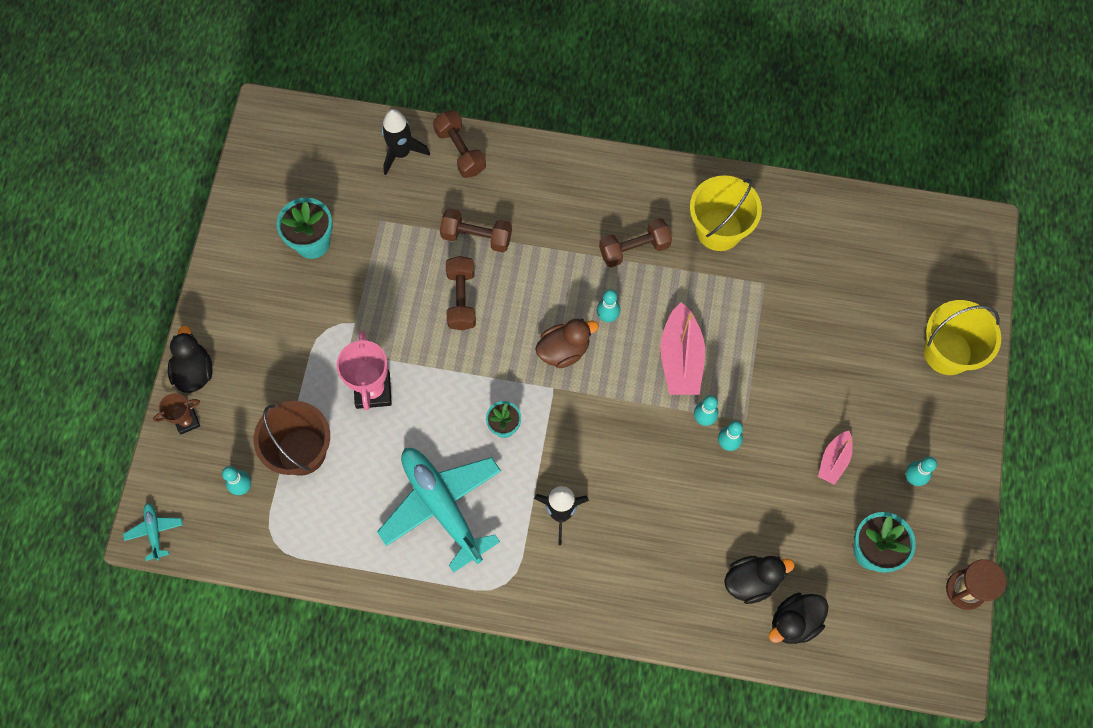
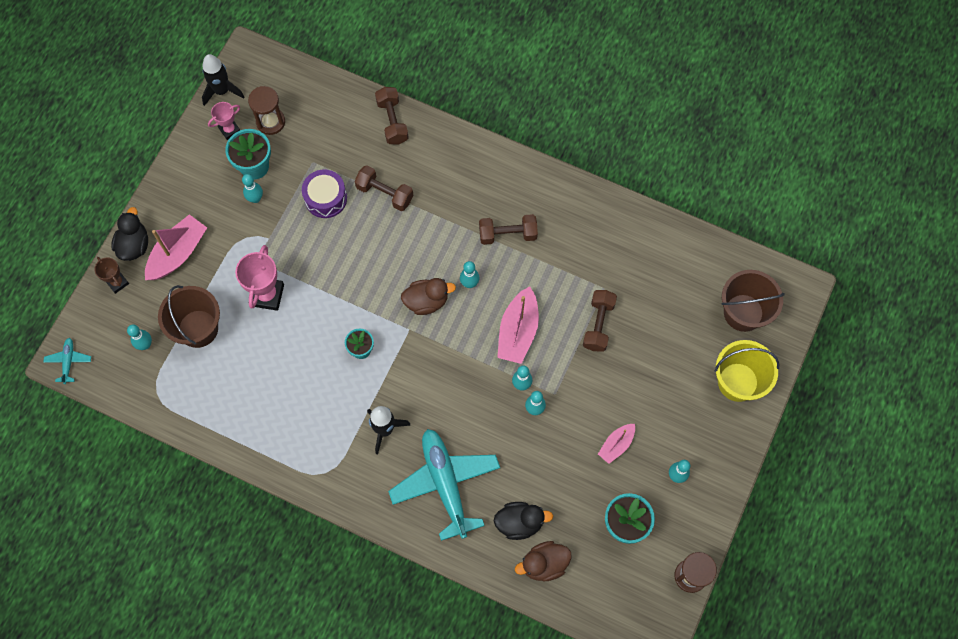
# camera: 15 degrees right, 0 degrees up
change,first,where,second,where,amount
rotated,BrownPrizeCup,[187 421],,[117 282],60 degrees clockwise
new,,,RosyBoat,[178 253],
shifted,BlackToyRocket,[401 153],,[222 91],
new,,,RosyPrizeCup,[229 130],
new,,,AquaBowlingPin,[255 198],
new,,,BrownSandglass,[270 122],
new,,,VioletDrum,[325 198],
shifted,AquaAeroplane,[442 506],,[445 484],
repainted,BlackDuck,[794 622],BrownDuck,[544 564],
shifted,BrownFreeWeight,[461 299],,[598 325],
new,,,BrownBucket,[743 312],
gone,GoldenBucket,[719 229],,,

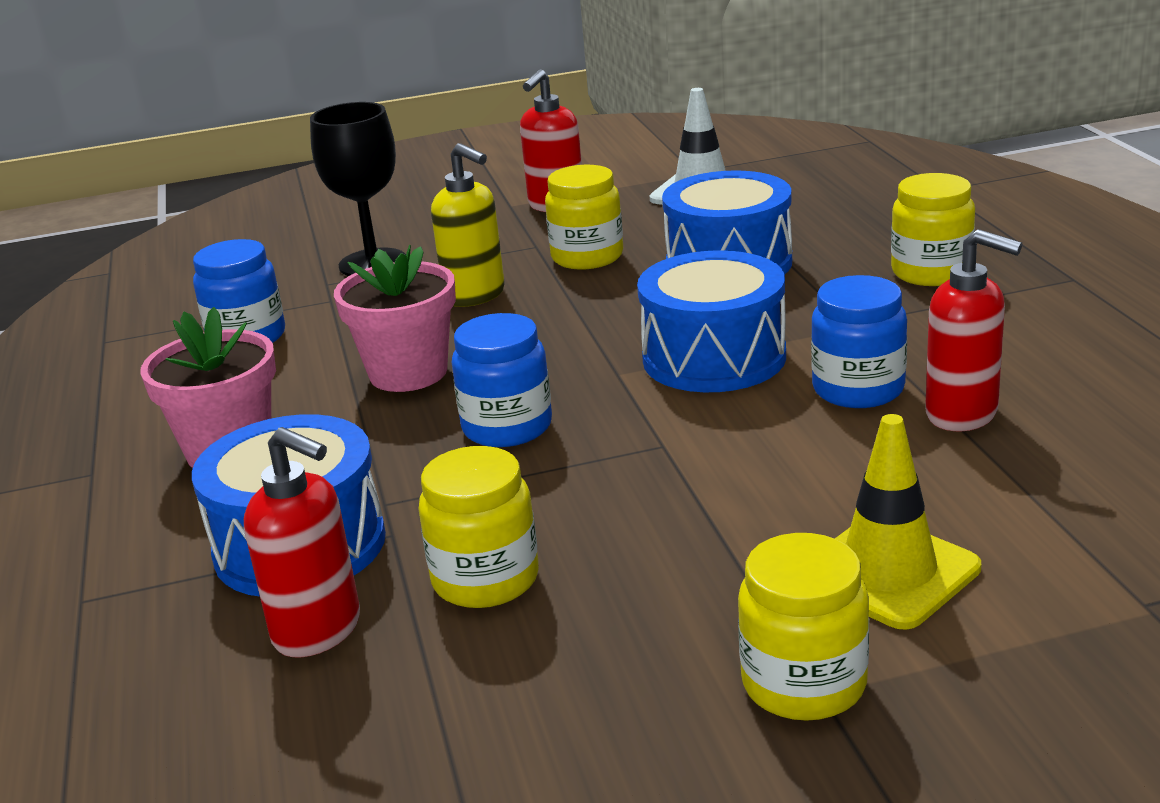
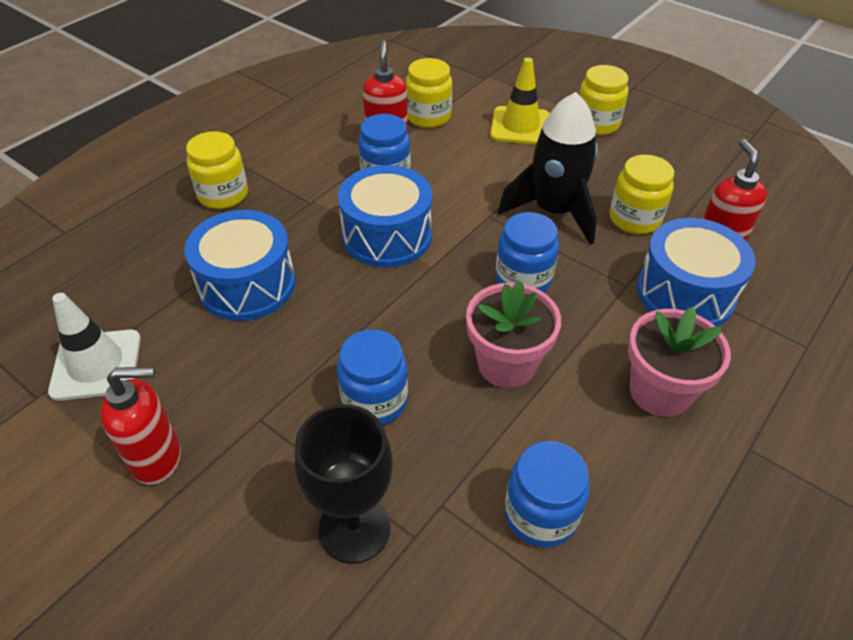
# camera: 130 degrees left, 20 degrees up
change,first,where,second,where,amount
swapped,GoldenPumpBottle,[475 296],BlueJar,[374 401],
shifted,GoldenJar,[587 257],,[428 117],
new,,,BlackToyRocket,[553 211],

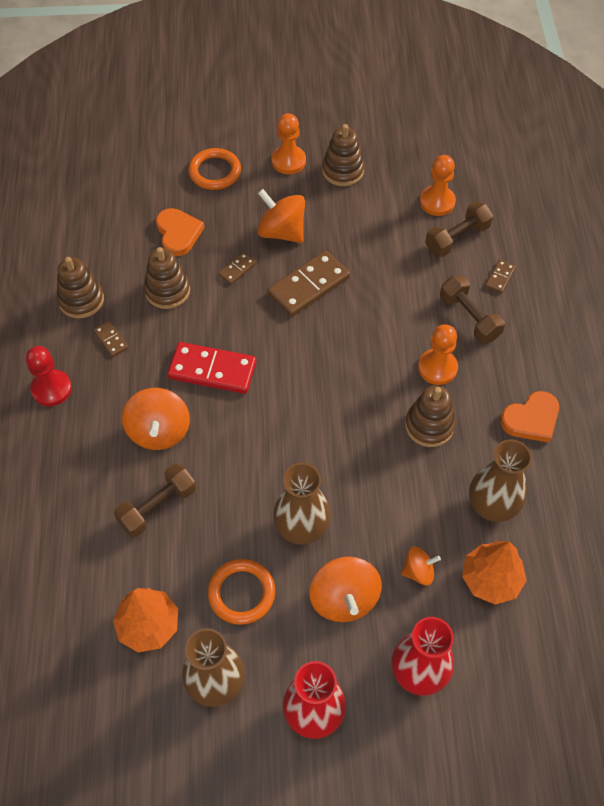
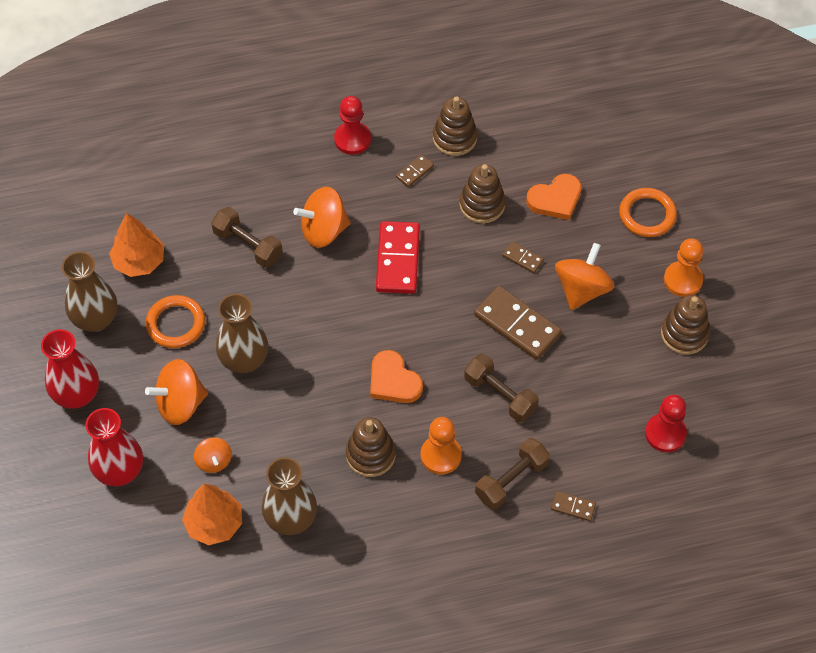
# camera: 80 degrees right, 0 degrees up
change,first,where,second,where,amount
shifted,OrangeLoveHeart,[531 419],,[393 381],
shifted,BrownFreeWeight,[457 238],,[500 395],
repainted,OrangeChessPawn,[437 202],RedChessPawn,[665 433],

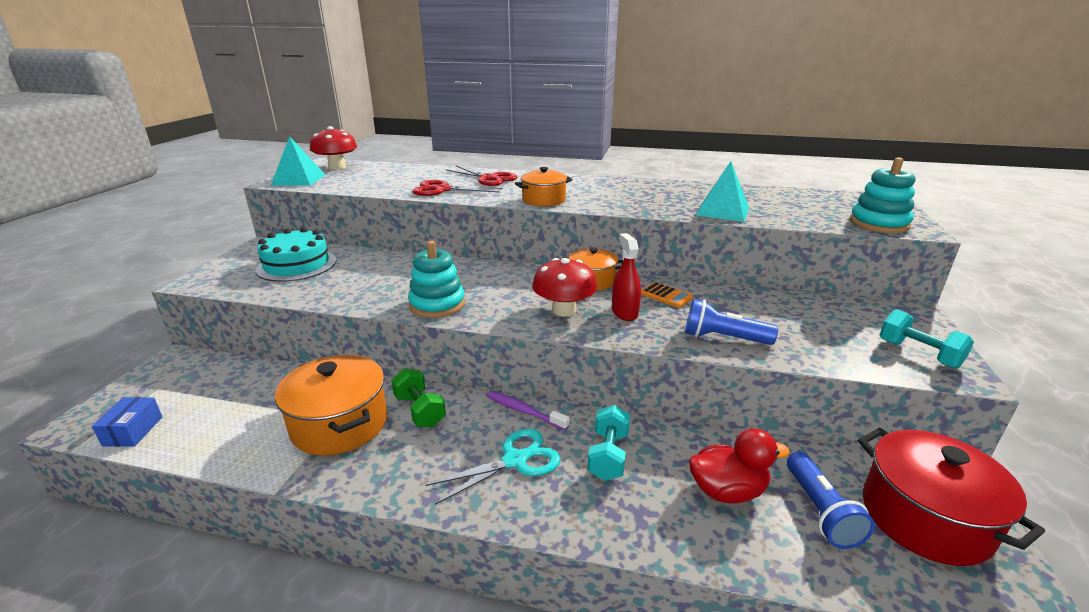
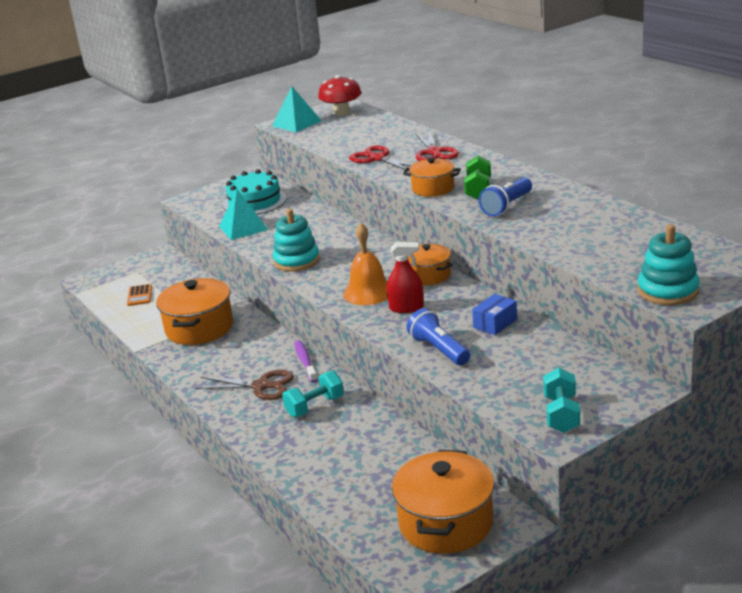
# camera: 45 degrees right, 0 degrees up
change,first,where,second,where,amount
shifted,OrangePocketCalculator,[666 296],,[139 296],
repainted,AquaScissors,[515 460],BrownScissors,[261 386],
shifted,AquaPyramidShape,[722 211],,[243 228],
swapped,RedToadstool,[564 310],OrangeSchoolBell,[368 292],
rotated,RedSprayBottle,[624 312],,[406 308],60 degrees clockwise
repainted,RedStockpot,[924 517],OrangeStockpot,[446 523],
shifted,GreenFreeWeight,[419 410],,[478 190],
shifted,BlueParcel,[133 431],,[495 323],
shifted,BlueTorch,[820 511],,[507 206],
gone,RedDuck,[727 491],,,

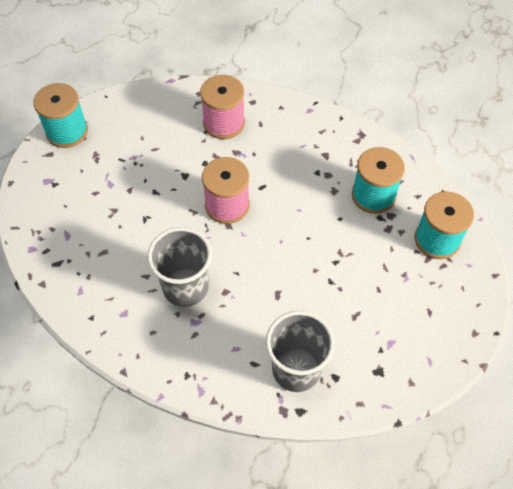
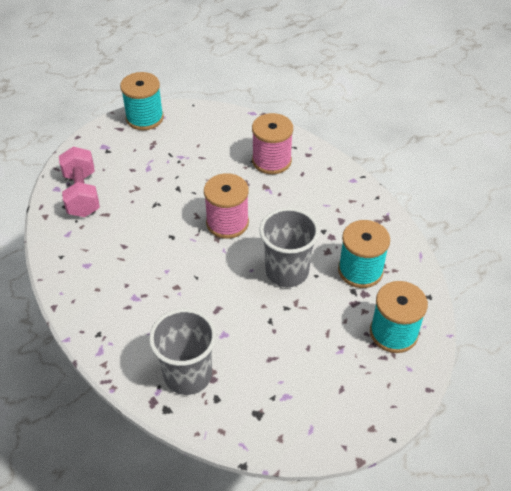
# camera: 30 degrees right, 10 degrees down
change,first,where,second,where,amount
new,,,RosyFreeWeight,[82 194],
shifted,AshGreyTumbler,[185 287],,[287 272],

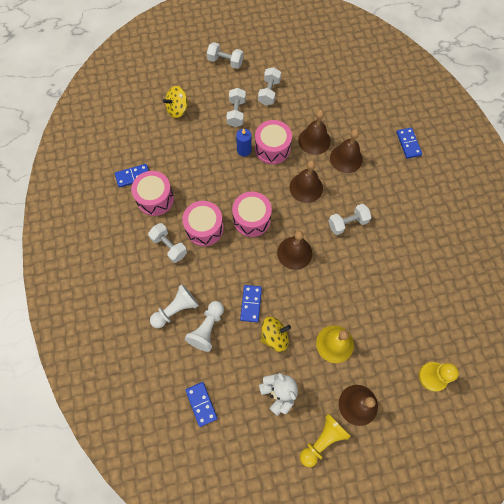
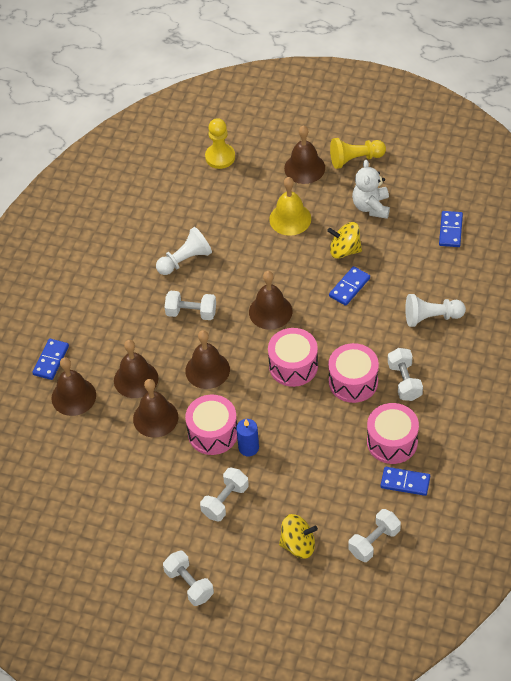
# camera: 145 degrees left, 15 degrees down
change,first,where,second,where,amount
new,,,BrownSchoolBell,[73 396],
shifted,WhiteChessPawn,[207 329],,[185 260],
shifted,WhiteFreeWeight,[269 92],,[374 542],

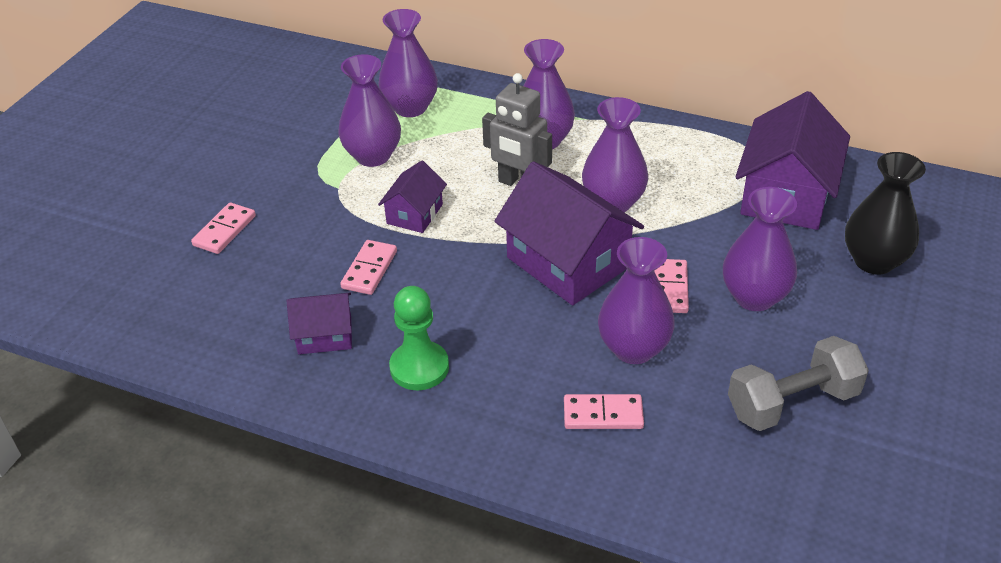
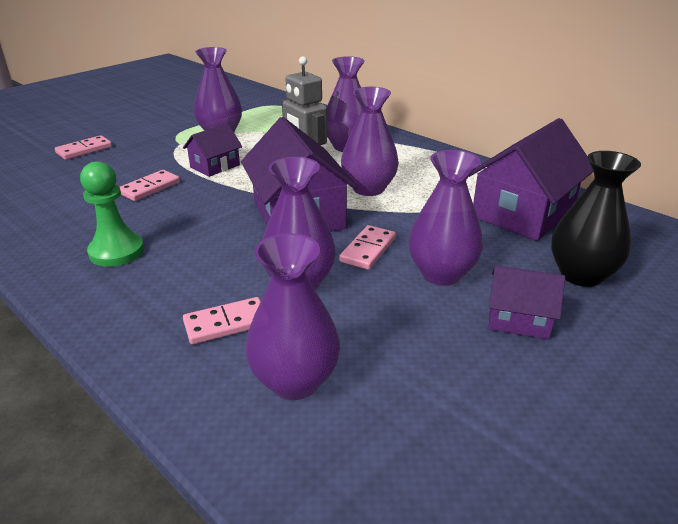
# camera: 20 degrees right, 10 degrees down
change,first,where,second,where,amount
rotated,RosyDominoTile,[603 415],,[226 323],45 degrees counterclockwise
shifted,VioletTallVase,[410 108],,[295 381],
shifted,VioletToyHouse,[325 335],,[518 319],
gone,AshGreyFreeWeight,[792 403],,,

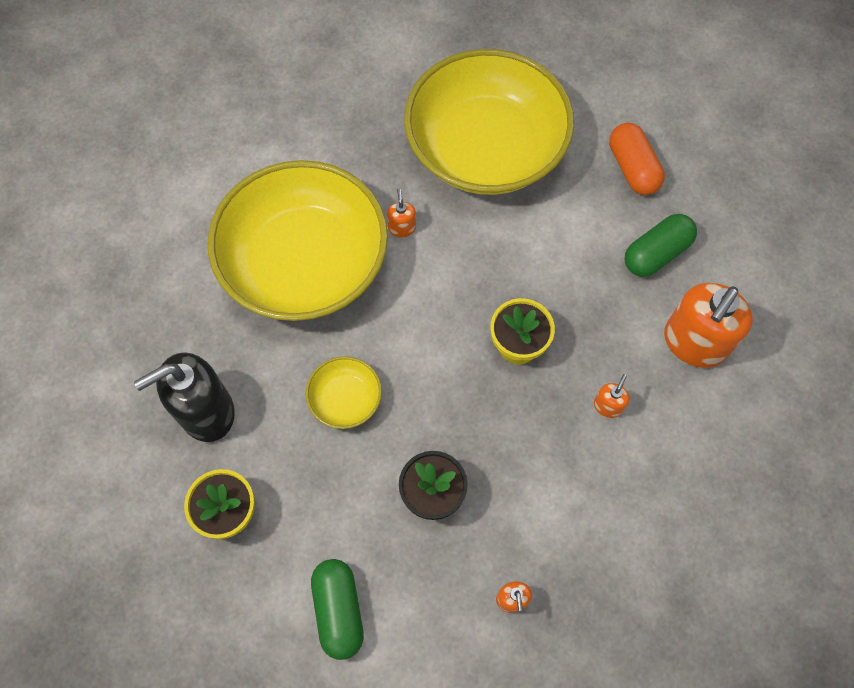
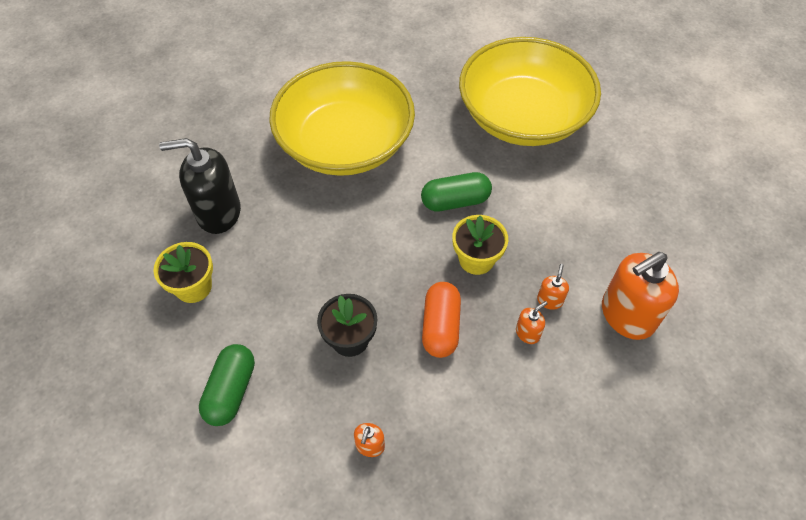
# camera: 25 degrees right, 10 degrees down
change,first,where,second,where,amount
shifted,GreenCapsule,[656 253],,[455 201],
shifted,OrangeCapsule,[632 168],,[441 327],
shifted,OrangePumpBottle,[402 228],,[550 300],
gone,GoldenBowl,[345 399],,,

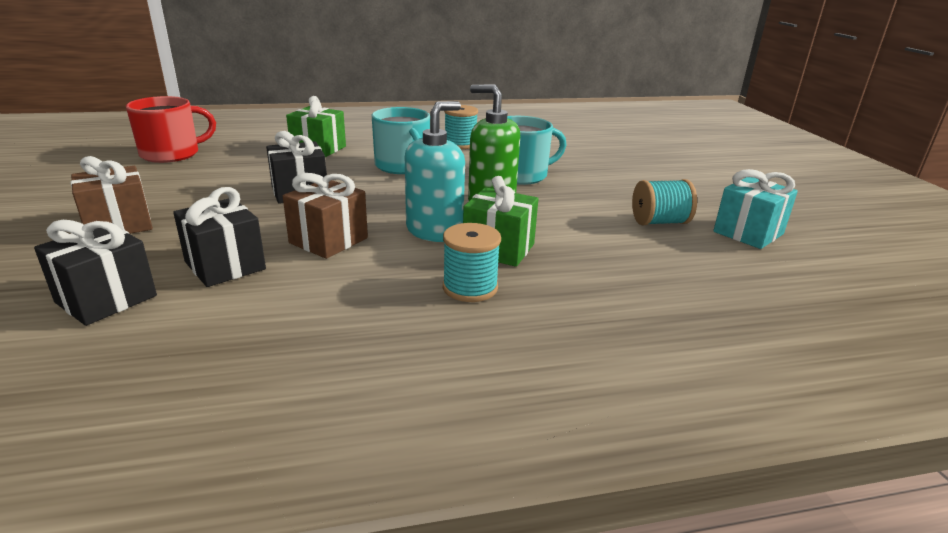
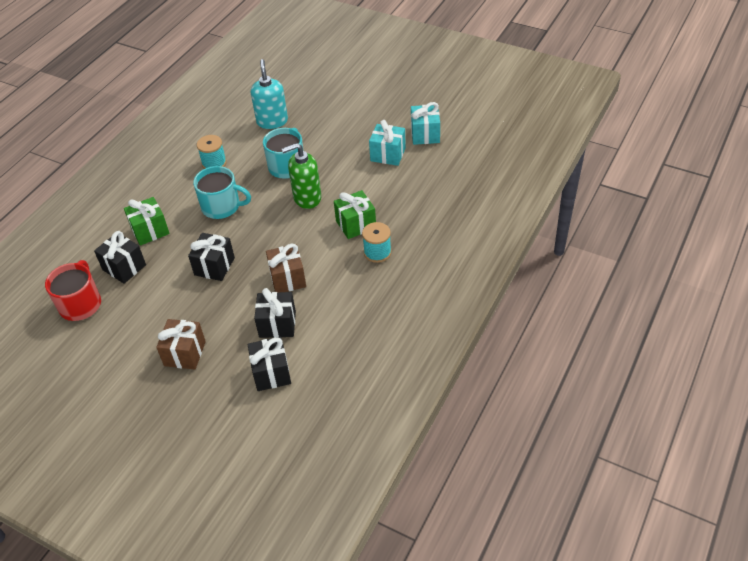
# camera: 45 degrees left, 20 degrees up
change,first,where,second,where,amount
new,,,BlackPresent,[124 267],
shifted,AquaPumpBottle,[434 231],,[272 121],
swapped,AquaBobbin,[659 222],AquaPresent,[388 154],

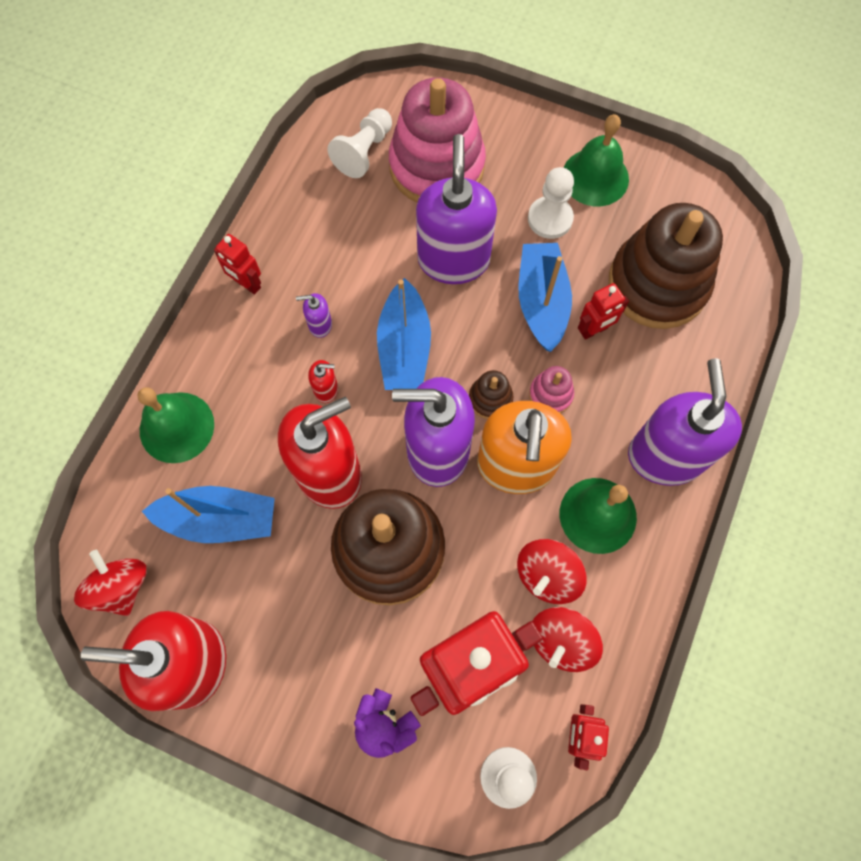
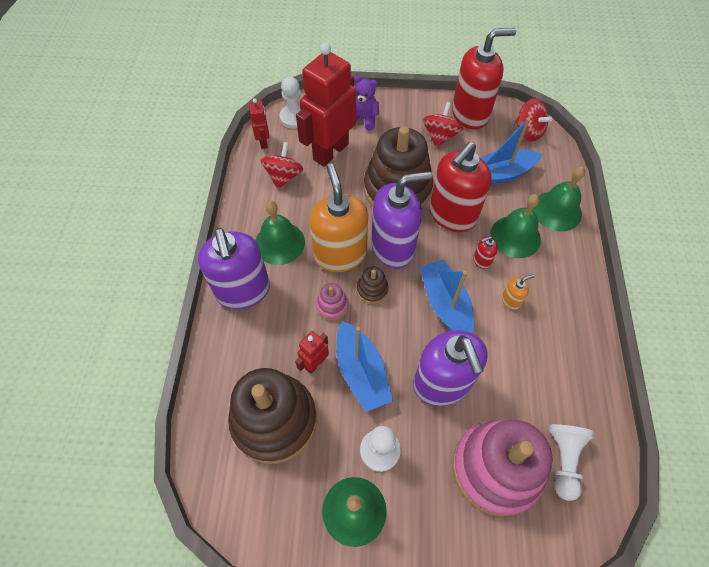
# camera: 160 degrees right, 10 degrees down
change,first,where,second,where,amount
shifted,RedWhirligig,[547 575],,[440 136],
new,,,GreenSchoolBell,[515 236],
repainted,VioletPumpBottle,[320 325],OrangePumpBottle,[510 300],
gone,RedRobot,[247 284],,,

